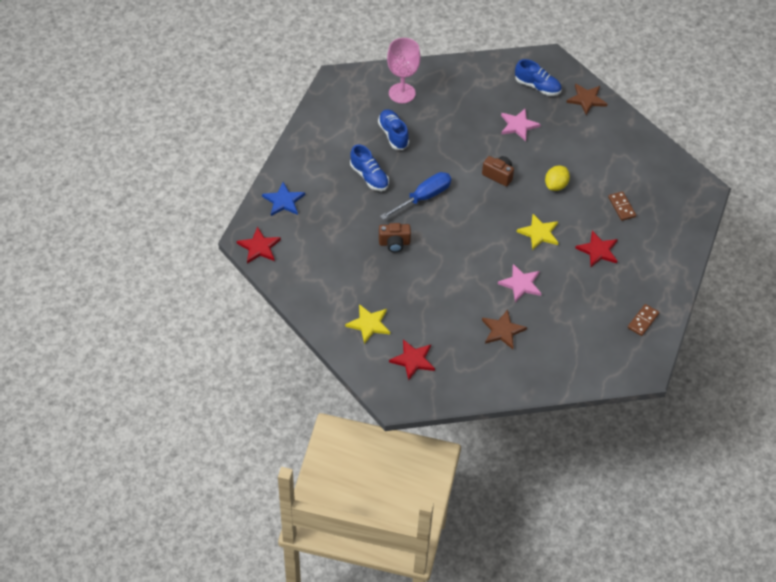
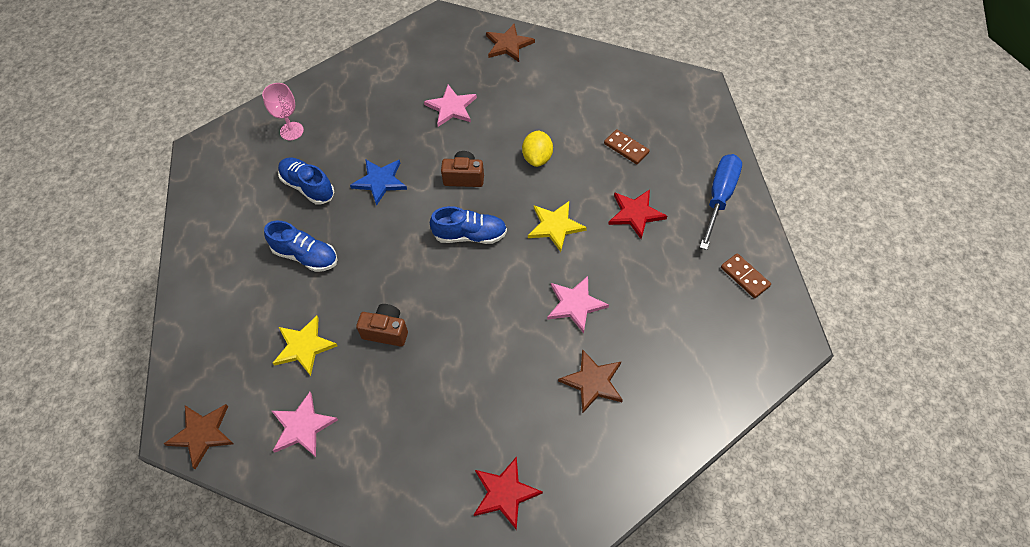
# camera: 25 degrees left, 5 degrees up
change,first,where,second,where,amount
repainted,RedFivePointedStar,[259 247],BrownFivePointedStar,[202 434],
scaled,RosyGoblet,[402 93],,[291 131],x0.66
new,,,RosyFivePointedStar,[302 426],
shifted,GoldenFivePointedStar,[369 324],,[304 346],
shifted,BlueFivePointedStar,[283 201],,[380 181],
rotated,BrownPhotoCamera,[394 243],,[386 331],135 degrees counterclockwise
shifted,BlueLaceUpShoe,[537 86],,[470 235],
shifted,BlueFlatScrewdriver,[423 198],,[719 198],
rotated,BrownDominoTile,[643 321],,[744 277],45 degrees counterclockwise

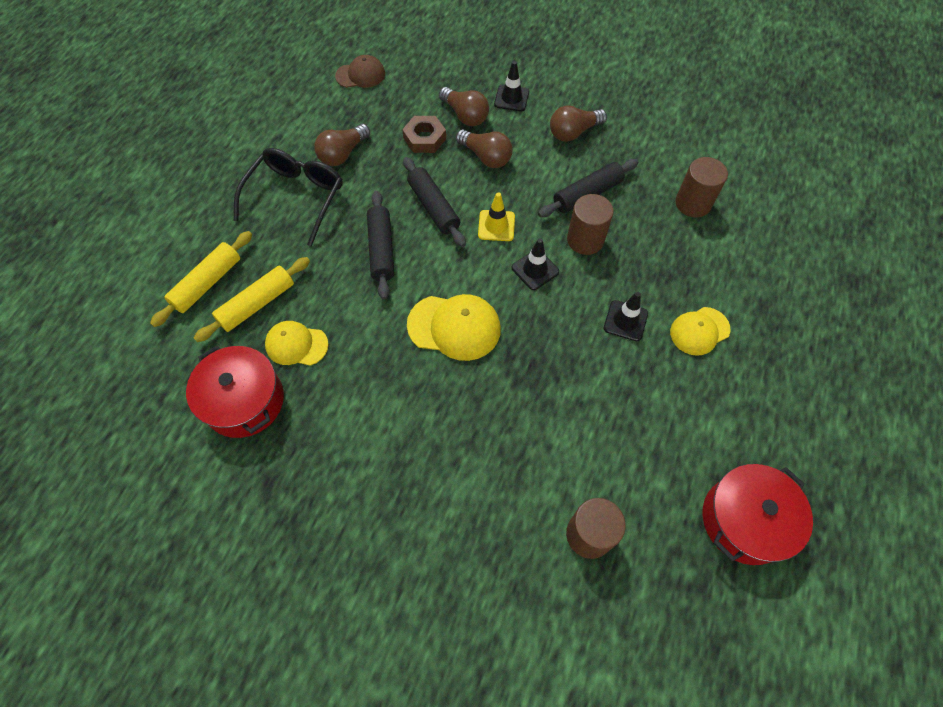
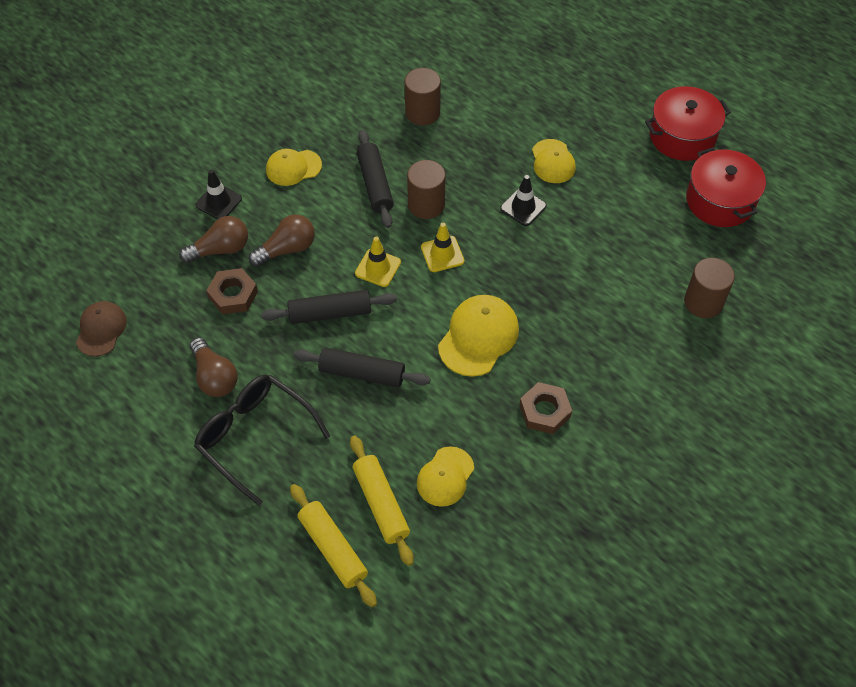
# camera: 70 degrees left, 5 degrees down
change,first,where,second,where,amount
swapped,BrownLightbulb,[573 132],GoldenPeakedCap,[293 167],
repainted,BlackTrafficCone,[535 270],GoldenTrafficCone,[442 254],
new,,,BrownHexagonNut,[544 411],
shifted,RedStockpot,[244 401],,[682 136],

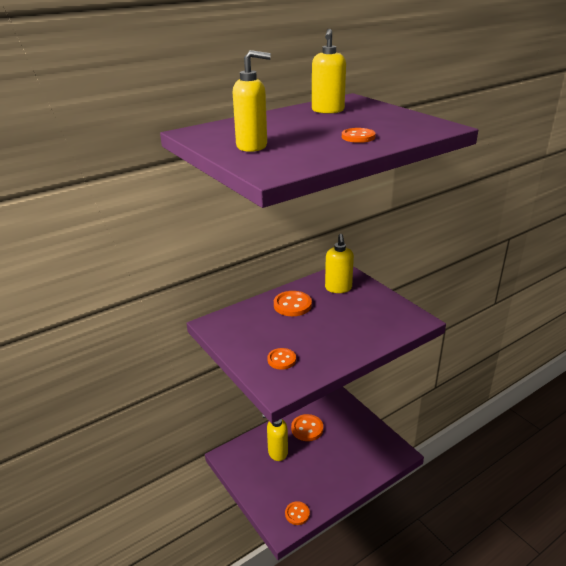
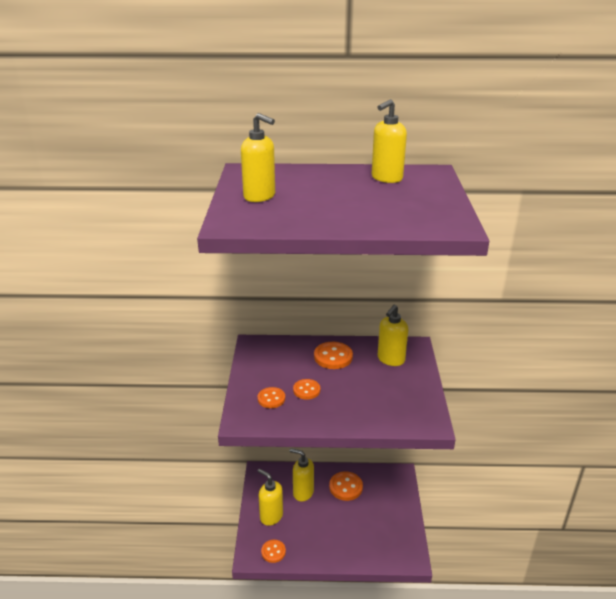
# camera: 35 degrees right, 0 degrees up
change,first,where,second,where,amount
new,,,GoldenPumpBottle,[271 516],
shifted,OrangeShirtButton,[358 137],,[306 390],

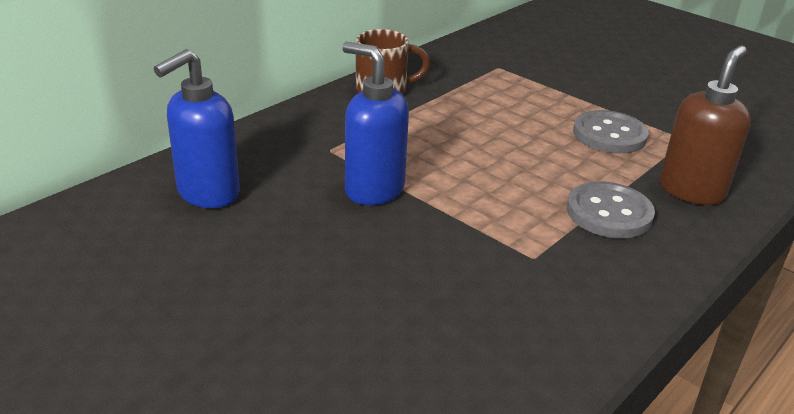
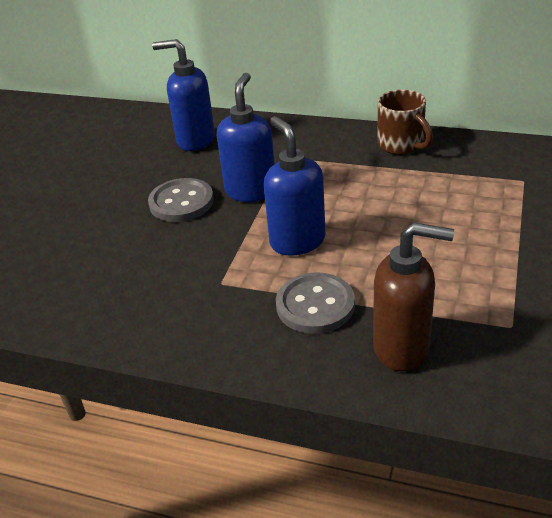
# camera: 70 degrees right, 5 degrees up
change,first,where,second,where,amount
shifted,AshGreyShirtButton,[609 135],,[181 202],
new,,,BluePumpBottle,[297 241],

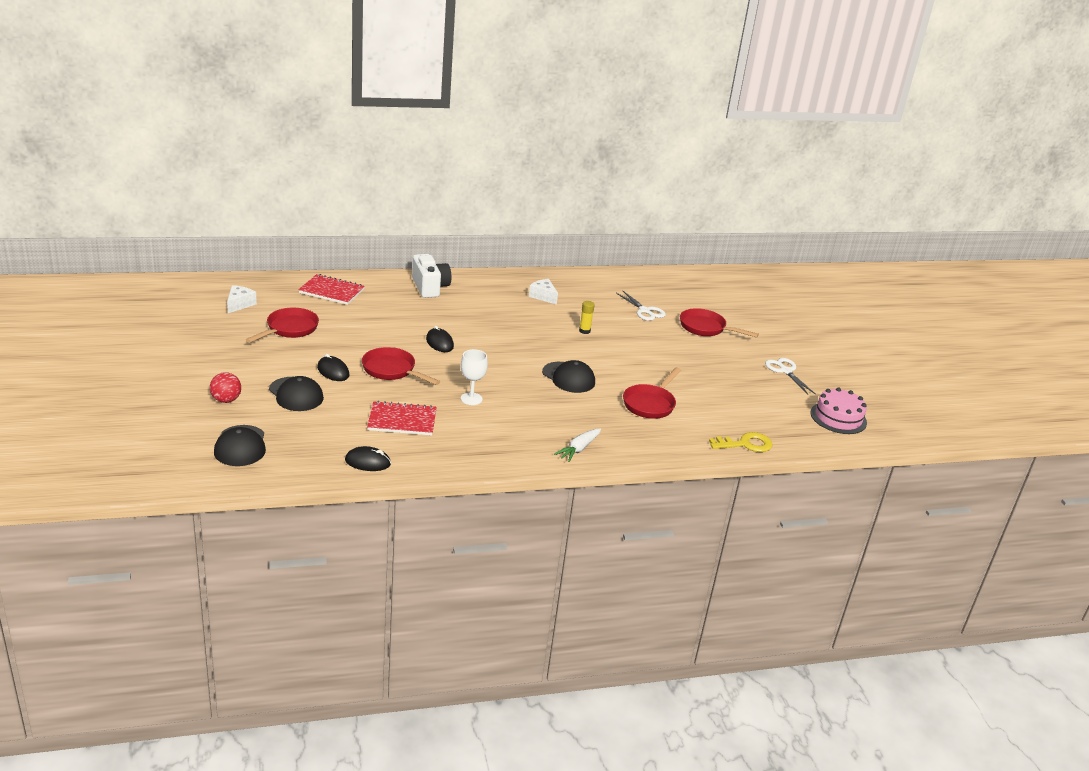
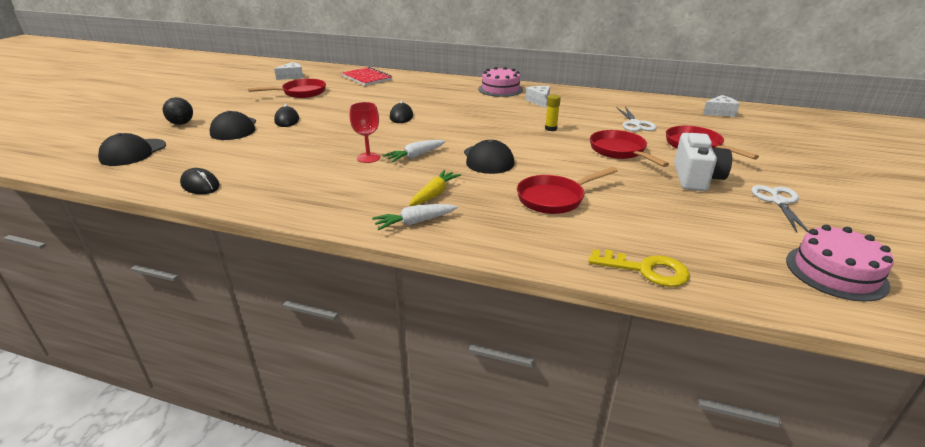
# camera: 35 degrees right, 0 degrees up
change,first,where,second,where,amount
repainted,RedPlayBall,[226 400],BlackPlayBall,[181 123],
repainted,WhiteGoblet,[471 399],RedGoblet,[368 158],
new,,,WhiteCarrot,[415 156],
new,,,GoldenCarrot,[434 194],
new,,,RosyGateau,[500 89],
shifted,RedFryingPan,[392 370],,[619 151],
shifted,WhitePhotoCamera,[430 287],,[696 178],
new,,,WhitePieceOfCheese,[719 113],
gone,RedNotebook,[402 420],,,

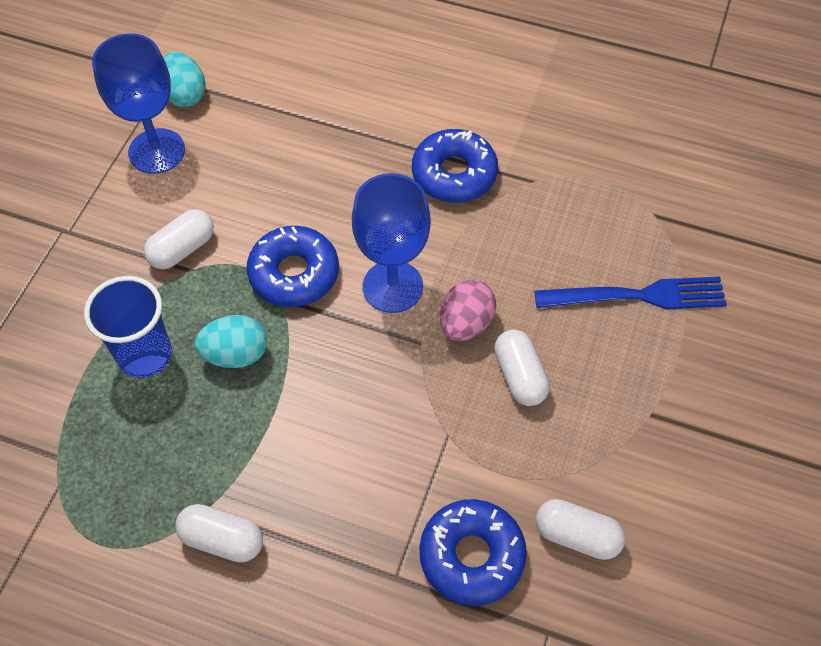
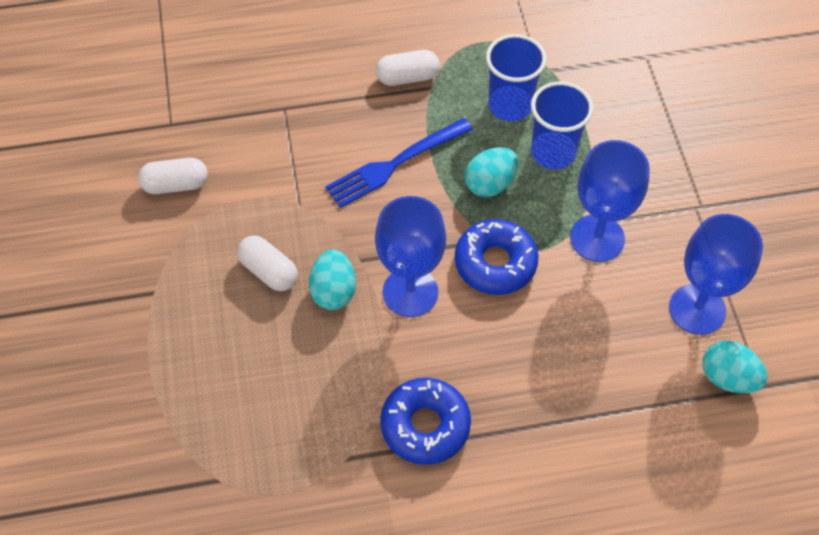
# camera: 150 degrees right, 0 degrees up
change,first,where,second,where,amount
repainted,RosyEgg,[465 323],AquaEgg,[333 291],
shifted,BlueFork,[638 296],,[394 164],
new,,,BlueTumbler,[510 105],
swapped,WhiteCapsule,[182 249],BlueGoblet,[597 238],
gone,BlueDonut,[471 556],,,

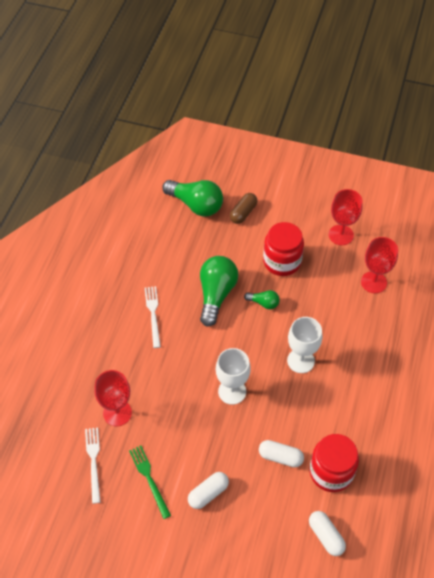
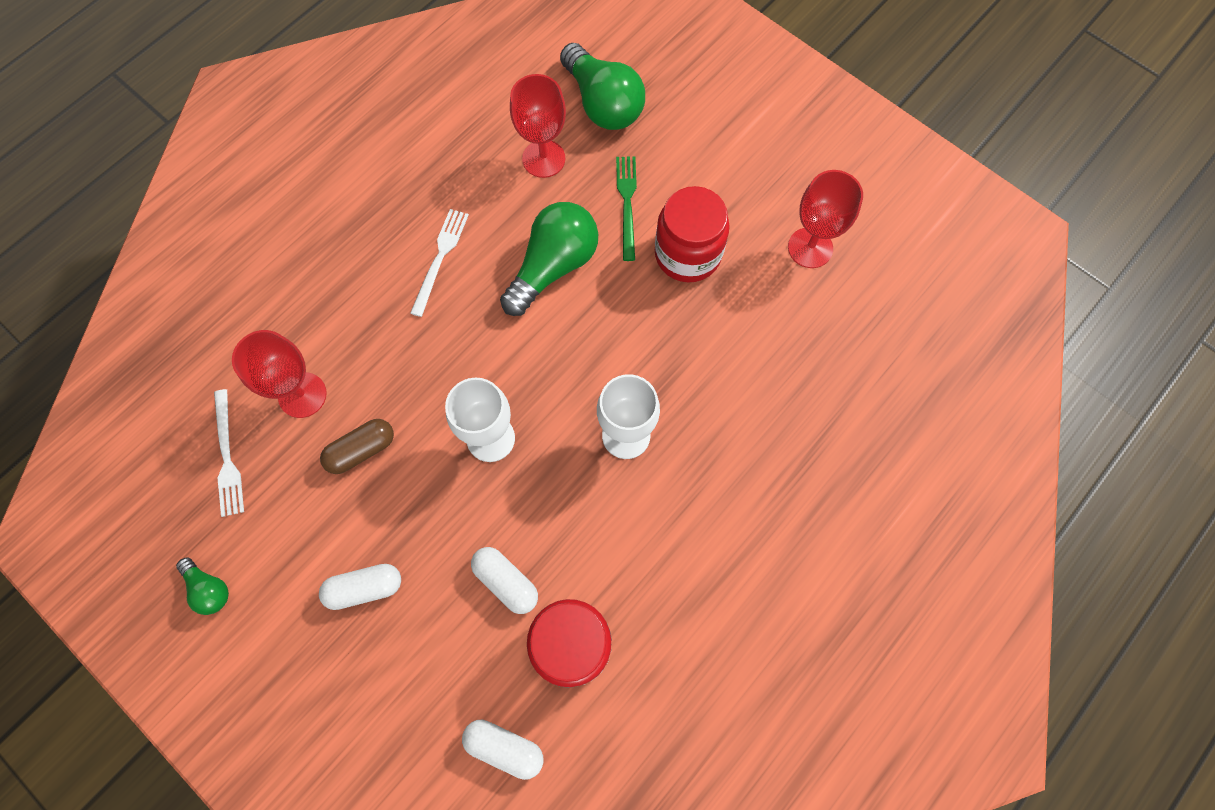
# camera: 25 degrees right, 15 degrees up
change,first,where,second,where,amount
shifted,GreenLightbulb,[263 303],,[209 589],
rotated,WhiteFork,[93 461],,[227 457],150 degrees clockwise
shifted,BrownCapsule,[243 213],,[361 450],
rotated,WhiteCapsule,[326 536],,[504 747],60 degrees counterclockwise
shifted,RedGoblet,[373 282],,[543 159],
shifted,GreenFork,[149 479],,[627 203],

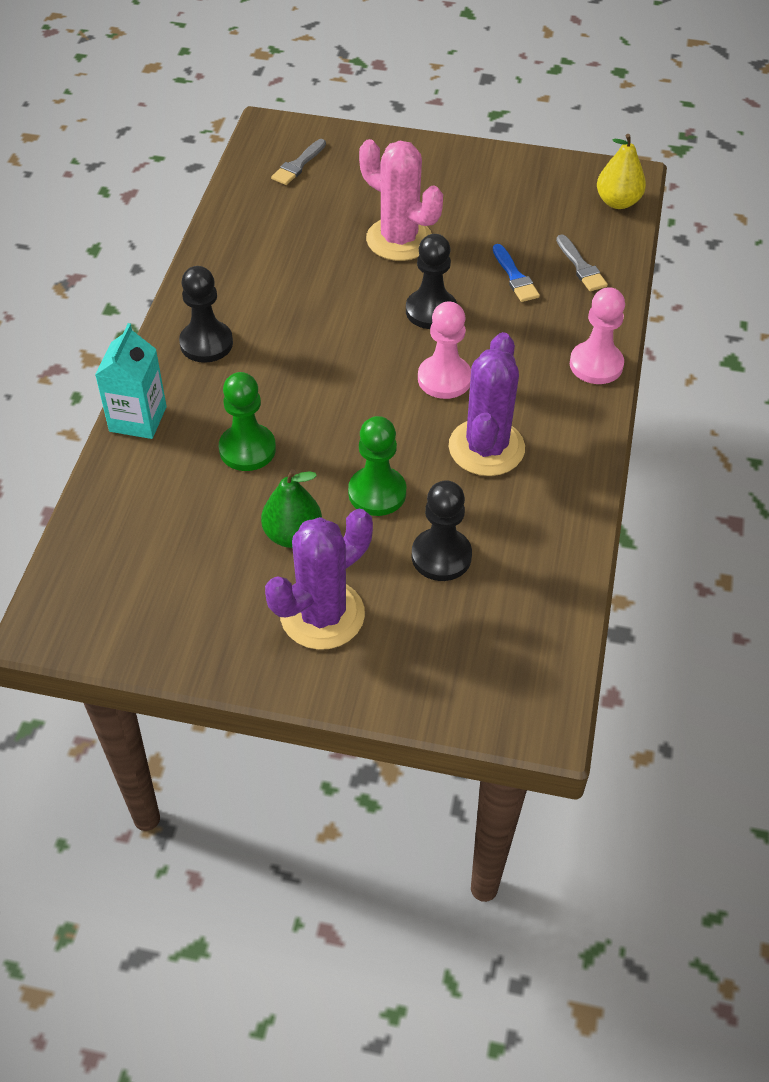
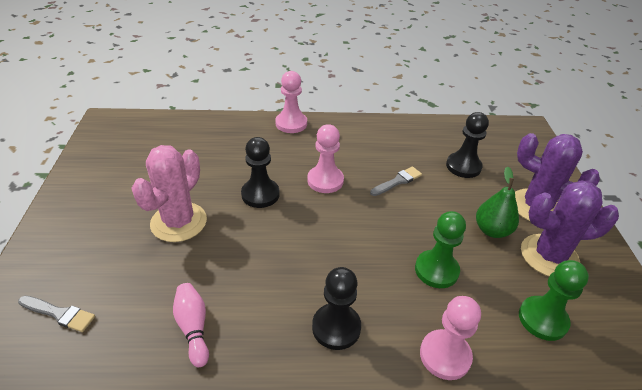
# camera: 105 degrees left, 10 degrees down
change,first,where,second,where,amount
new,,,RosyBowlingPin,[193 328],
shifted,AshGreyBrush,[581 267],,[397 181],
swapped,AquaMilkCarton,[138 419],RosyChessPawn,[445 355],
shifted,GreenChessPawn,[377 493],,[542 319],
shifted,VioletCactus,[486 448],,[549 256],
gone,BlueBrush,[515 277],,,
gone,GoldenPear,[617 202],,,

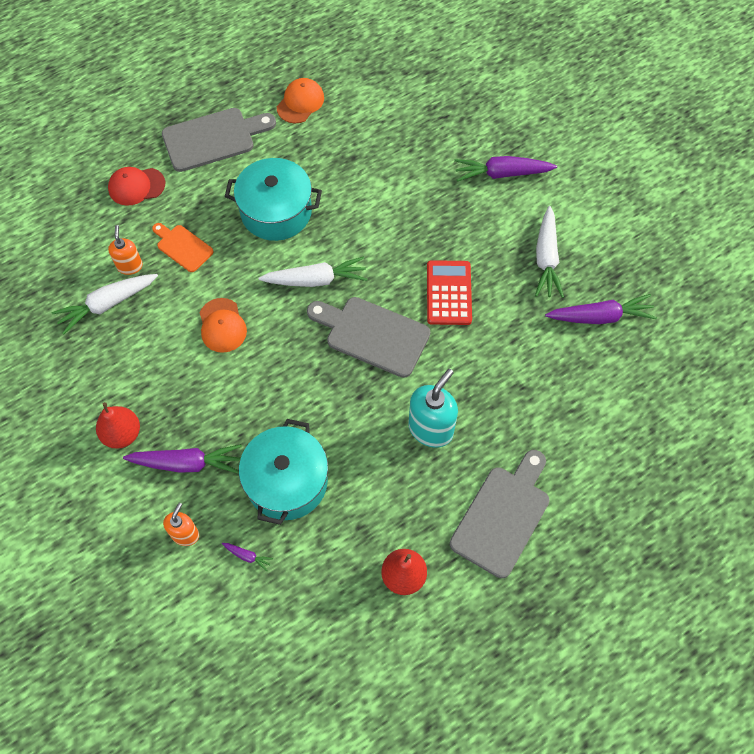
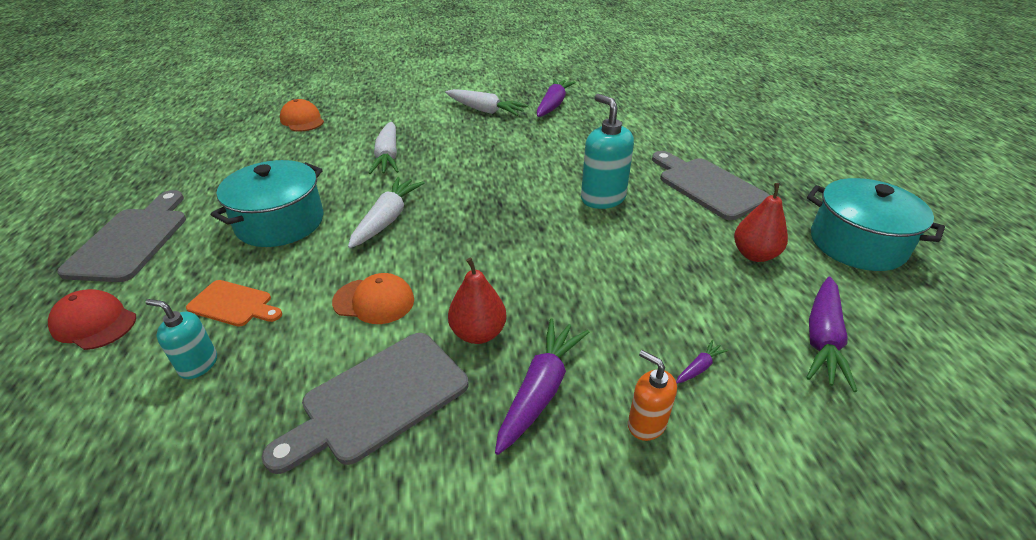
# camera: 65 degrees left, 25 degrees down
change,first,where,second,where,amount
rotated,RedPeakedCap,[136 186],,[94 323],105 degrees clockwise
repainted,OrangePumpBottle,[130 266],AquaPumpBottle,[198 364],
rotated,OrangeChoppingBoard,[182 247],,[233 304],135 degrees counterclockwise
shifted,AshGreyChoppingBoard,[372 334],,[378 399],
shifted,OrangePeakedCap,[300 102],,[302 120],
shifted,WhiteCarrot,[107 304],,[387 157],
shifted,RedPear,[122 434],,[478 333],
shifted,VioletCarrot,[501 173],,[822 339],
shifted,AquaStockpot,[287 481],,[857 244],
gone,RedPocketCalculator,[449 293],,,

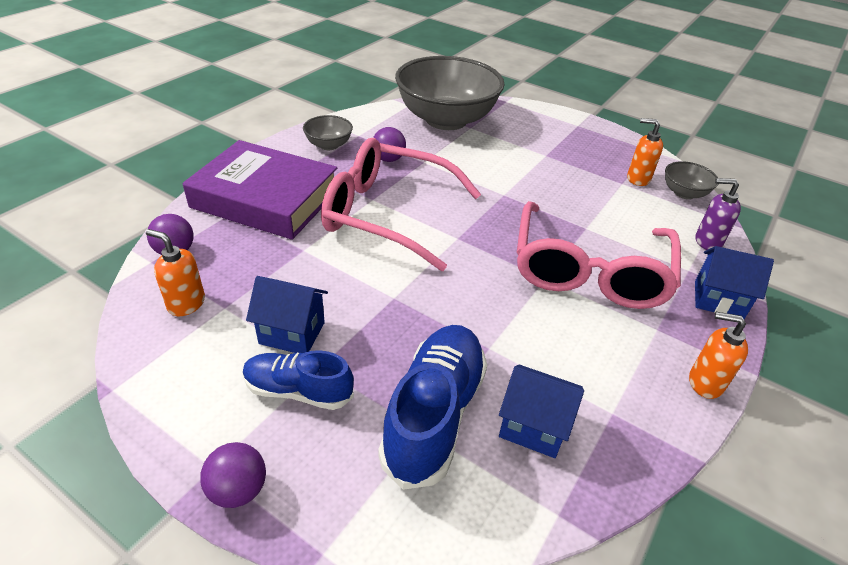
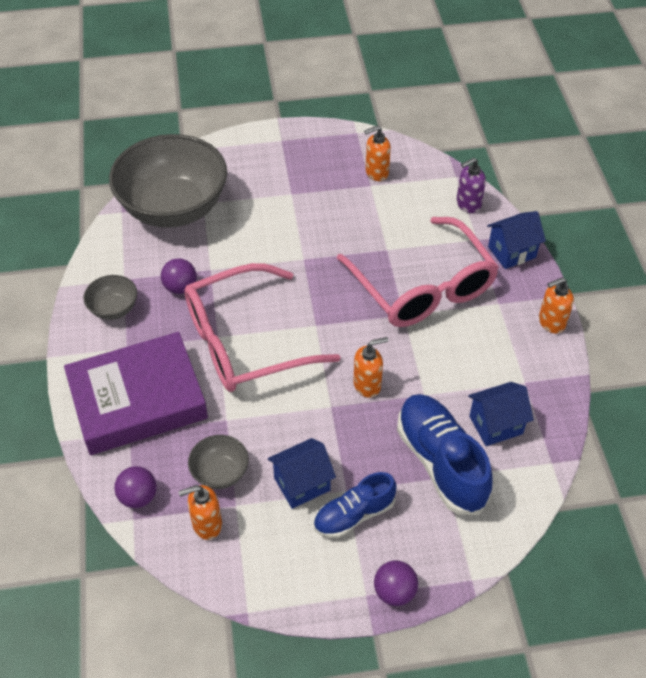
# camera: 40 degrees left, 10 degrees up
change,first,where,second,where,amount
shifted,AshGreyBowl,[684 193],,[220 473],
new,,,OrangePumpBottle,[367 385],

